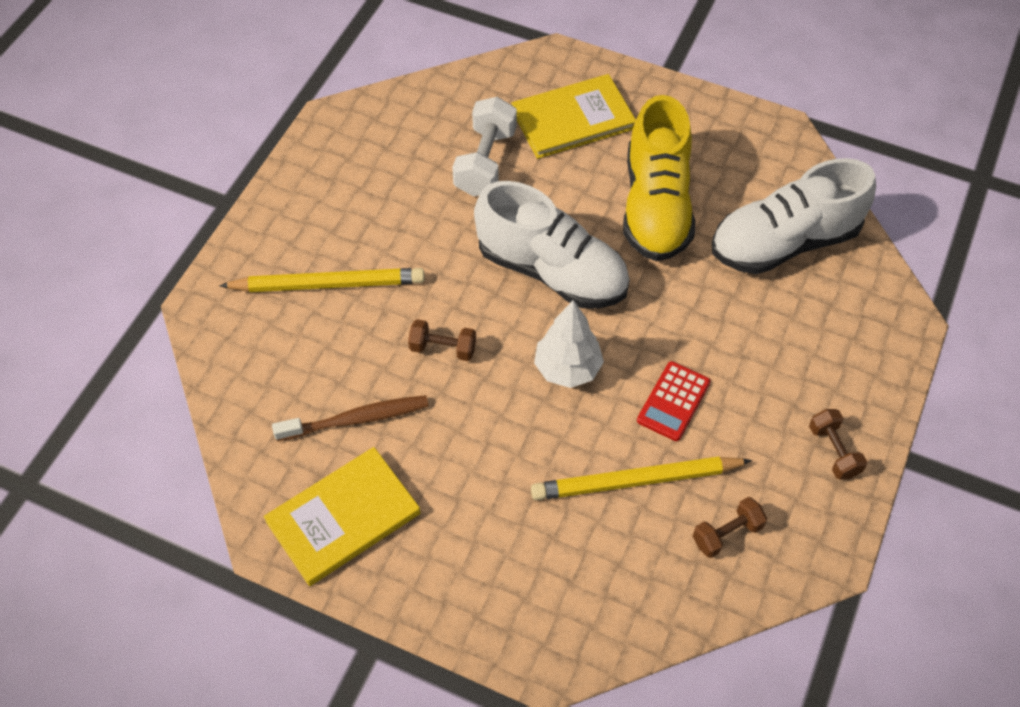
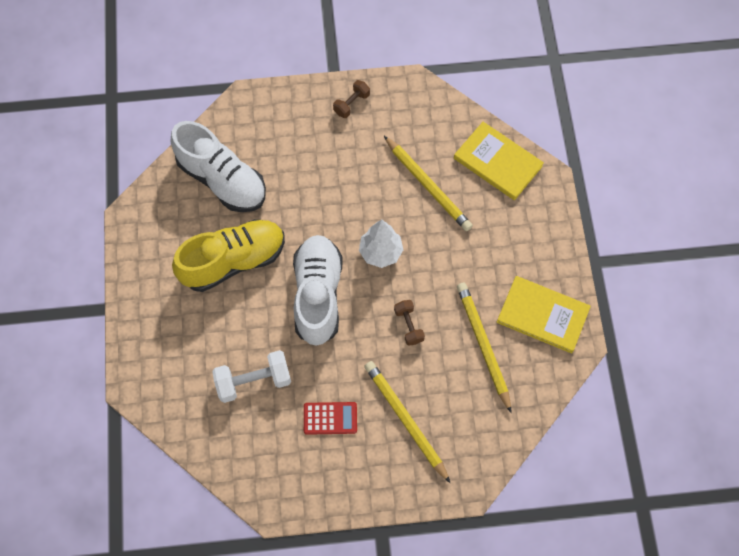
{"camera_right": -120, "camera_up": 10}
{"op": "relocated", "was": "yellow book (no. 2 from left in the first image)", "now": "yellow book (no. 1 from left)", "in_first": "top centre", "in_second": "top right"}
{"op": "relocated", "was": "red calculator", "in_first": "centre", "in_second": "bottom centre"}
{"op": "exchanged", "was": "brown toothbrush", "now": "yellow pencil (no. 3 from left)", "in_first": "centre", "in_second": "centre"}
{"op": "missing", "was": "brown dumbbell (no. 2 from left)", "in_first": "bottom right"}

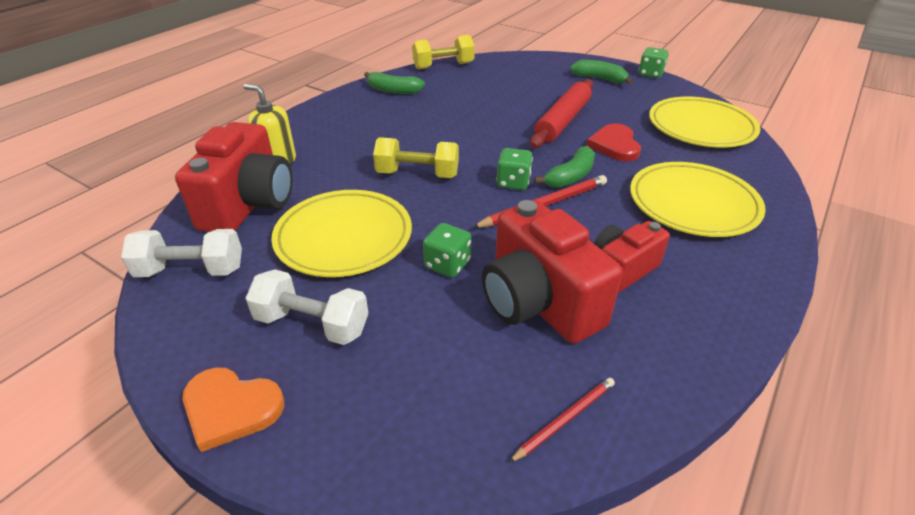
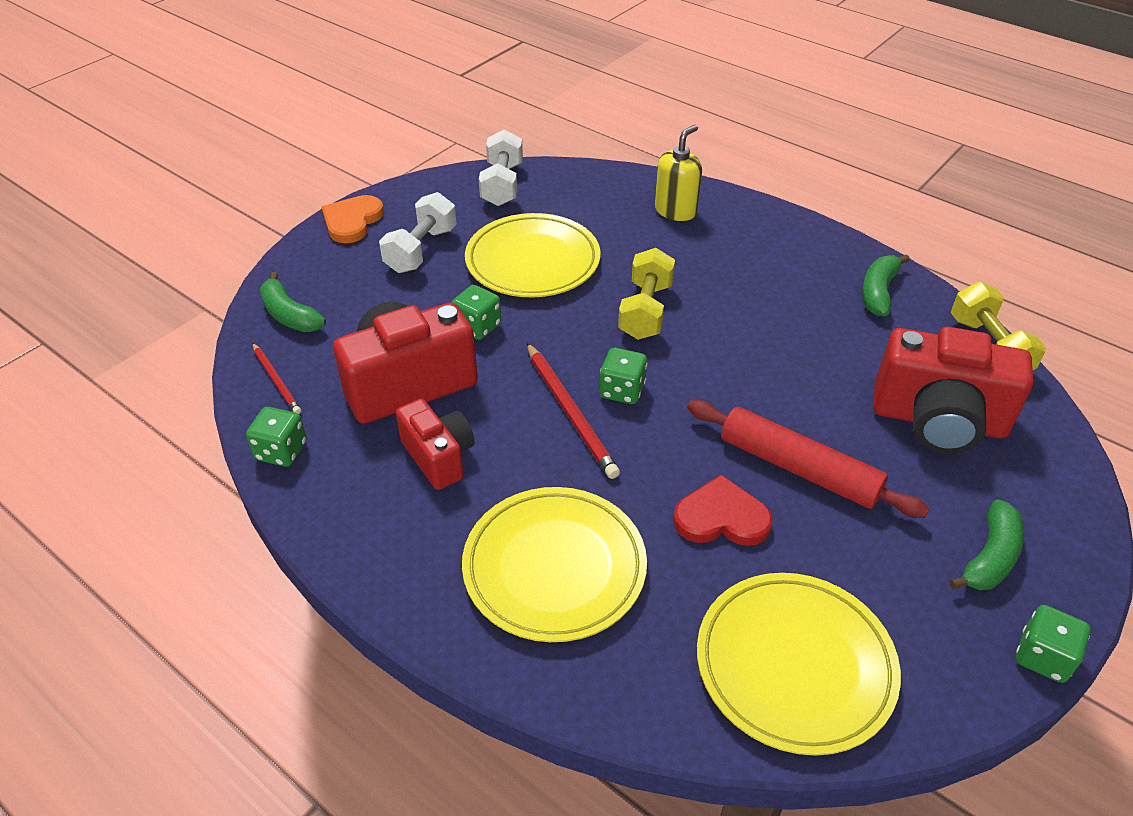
{"camera_right": 95, "camera_up": 5}
{"op": "relocated", "was": "red camera (no. 1 from left in the first image)", "now": "red camera (no. 3 from left)", "in_first": "middle left", "in_second": "middle right"}
{"op": "relocated", "was": "green banana (no. 2 from left in the first image)", "now": "green banana (no. 1 from left)", "in_first": "top centre", "in_second": "middle left"}
{"op": "appeared", "now": "green dice (no. 1 from left)", "in_second": "middle left"}

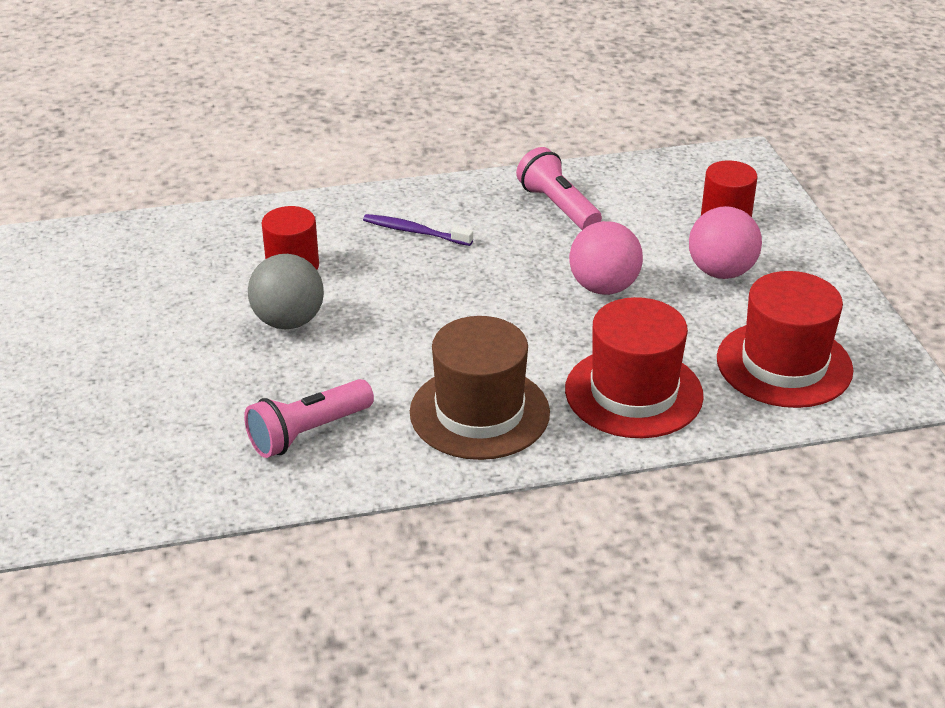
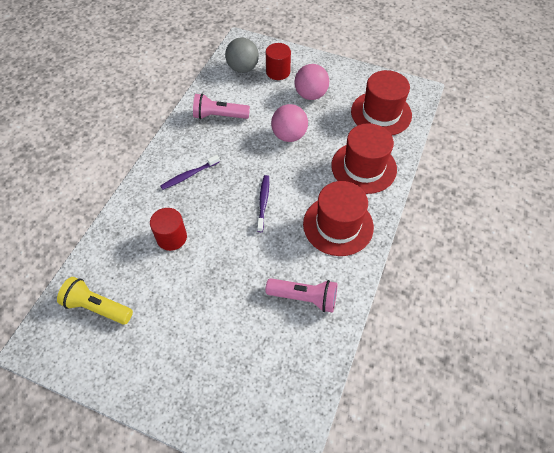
{"camera_right": -55, "camera_up": 20}
{"op": "relocated", "was": "grey ball", "in_first": "middle left", "in_second": "top centre"}
{"op": "colour", "was": "brown hat", "now": "red hat (no. 1 from left)", "in_first": "centre", "in_second": "centre"}
{"op": "spun", "was": "pink flashlight (no. 1 from left in the first image)", "in_first": "middle left", "in_second": "centre", "clockwise": -75}
{"op": "appeared", "now": "purple toothbrush (no. 2 from left)", "in_second": "centre"}
{"op": "appeared", "now": "yellow flashlight", "in_second": "middle left"}

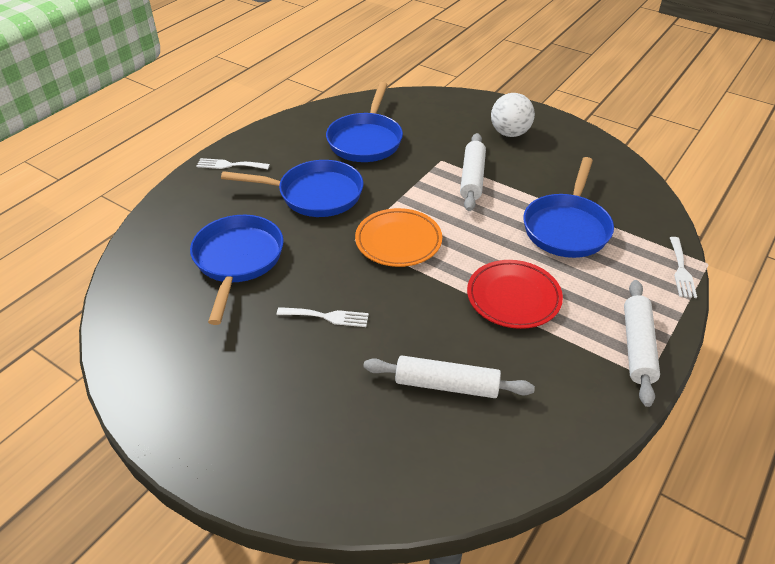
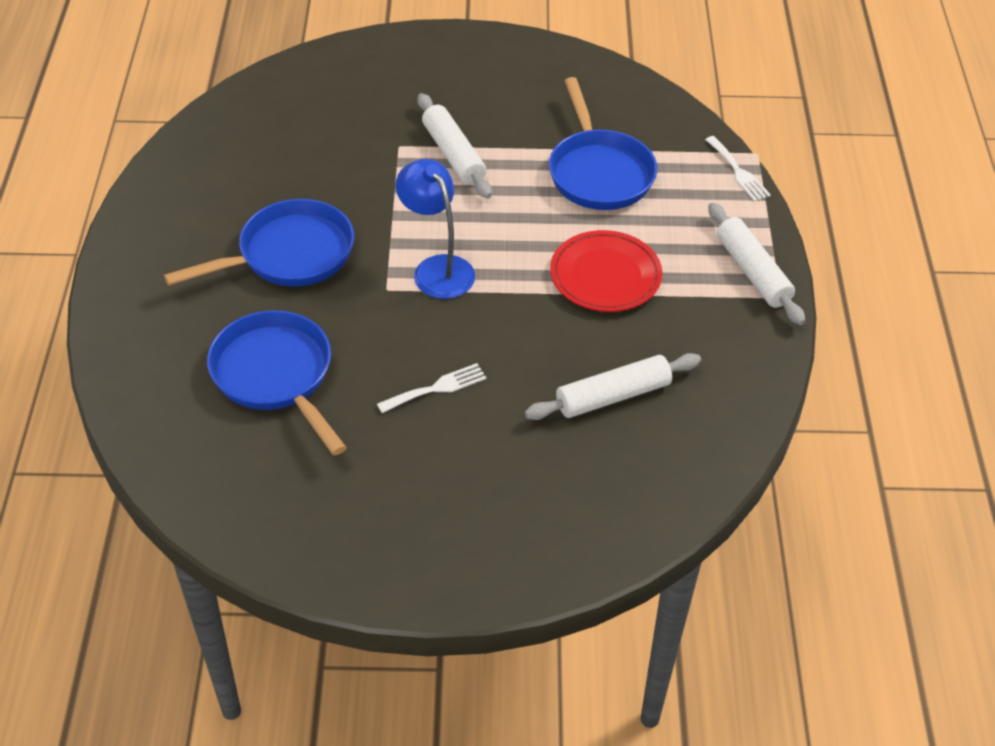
{"camera_right": -35, "camera_up": 5}
{"op": "missing", "was": "blue pan (no. 3 from left)", "in_first": "top centre"}
{"op": "missing", "was": "white ball", "in_first": "top centre"}
{"op": "missing", "was": "white fork (no. 1 from left)", "in_first": "top left"}
{"op": "exchanged", "was": "orange plate", "now": "blue lamp", "in_first": "centre", "in_second": "top centre"}

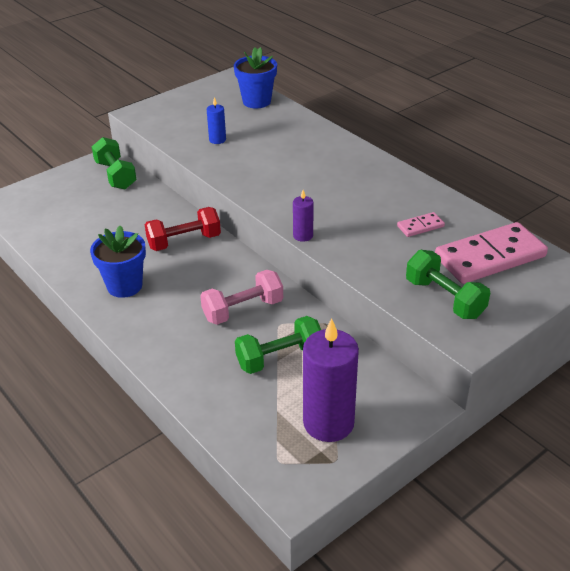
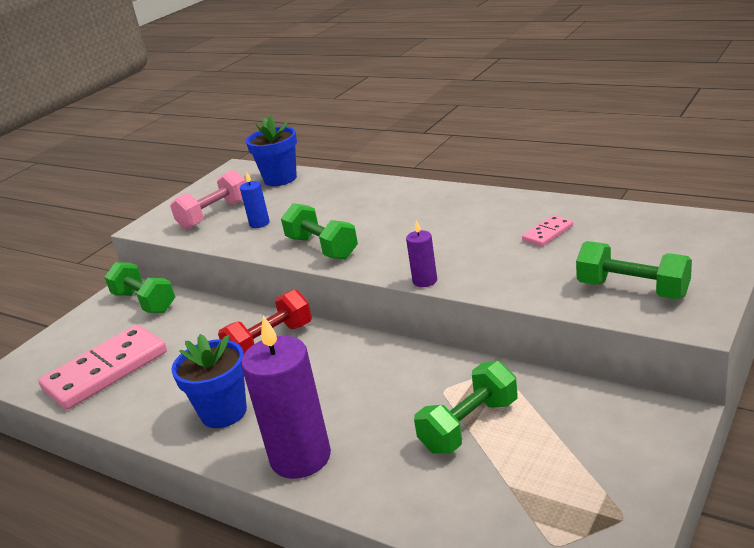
{"camera_right": -15, "camera_up": -10}
{"op": "relocated", "was": "pink domino (no. 2 from left in the first image)", "now": "pink domino (no. 1 from left)", "in_first": "middle right", "in_second": "bottom left"}
{"op": "relocated", "was": "pink dumbbell", "in_first": "centre", "in_second": "middle left"}
{"op": "relocated", "was": "purple candle (no. 2 from left in the first image)", "now": "purple candle (no. 1 from left)", "in_first": "centre", "in_second": "bottom centre"}
{"op": "appeared", "now": "green dumbbell (no. 2 from left)", "in_second": "centre"}

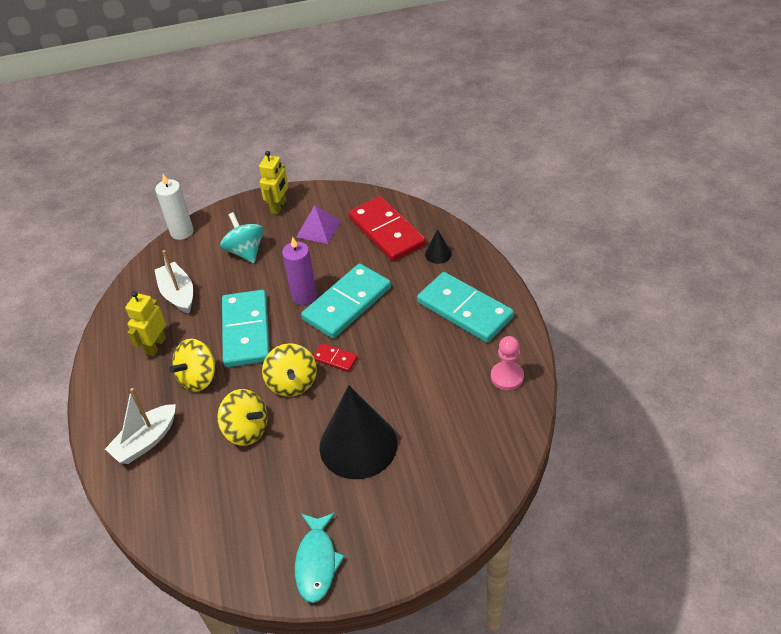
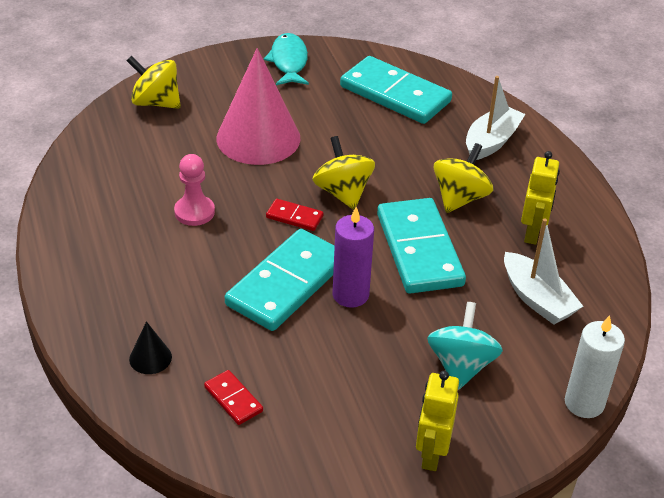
{"camera_right": 170, "camera_up": -5}
{"op": "size", "was": "red domino (no. 2 from left in the first image)", "in_first": "centre", "in_second": "bottom centre", "ratio": 0.45}
{"op": "missing", "was": "purple pyramid", "in_first": "centre"}
{"op": "spun", "was": "turquoise spinning top", "in_first": "middle left", "in_second": "bottom right", "clockwise": -135}
{"op": "relocated", "was": "turquoise domino (no. 3 from left in the first image)", "now": "turquoise domino (no. 2 from left)", "in_first": "centre", "in_second": "top centre"}
{"op": "relocated", "was": "pink pawn", "in_first": "centre", "in_second": "middle left"}
{"op": "colour", "was": "black cone (no. 1 from left)", "now": "pink cone", "in_first": "bottom centre", "in_second": "top centre"}
{"op": "relocated", "was": "yellow spinning top (no. 2 from left in the first image)", "now": "yellow spinning top (no. 1 from left)", "in_first": "middle left", "in_second": "top left"}

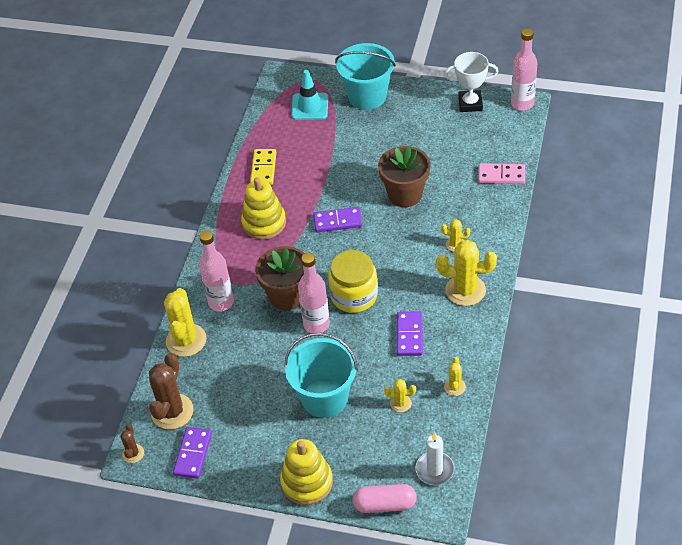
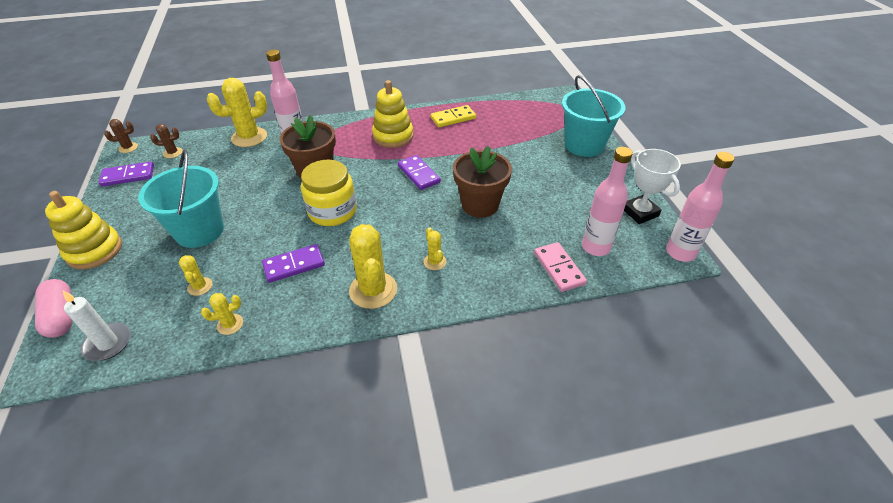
{"camera_right": 60, "camera_up": -5}
{"op": "missing", "was": "turquoise traffic cone", "in_first": "top centre"}
{"op": "relocated", "was": "pink bottle (no. 2 from left)", "in_first": "centre", "in_second": "middle right"}
{"op": "size", "was": "brown cactus (no. 2 from left)", "in_first": "bottom left", "in_second": "top left", "ratio": 0.5}

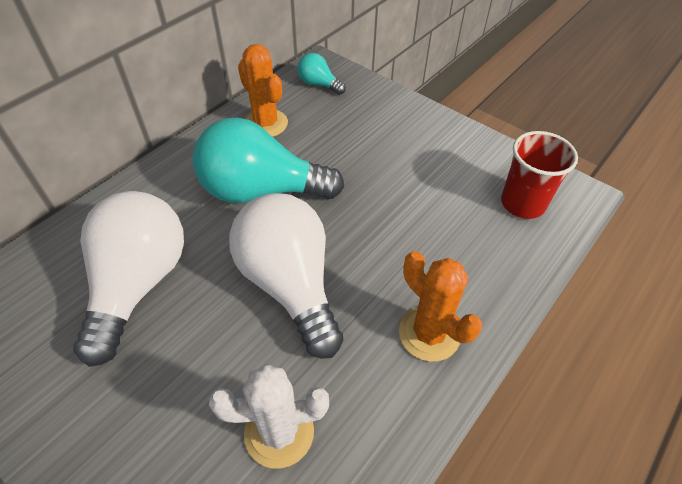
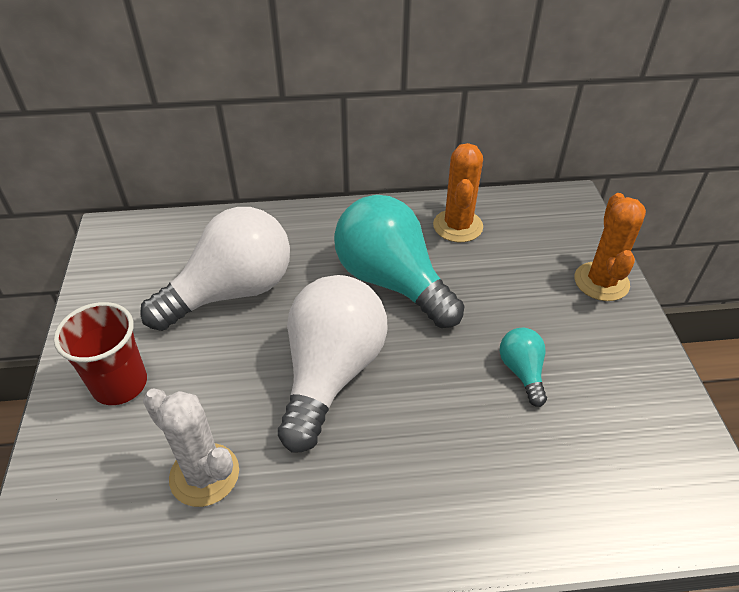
{"camera_right": 45, "camera_up": -5}
{"op": "relocated", "was": "turquoise light bulb (no. 2 from left)", "in_first": "top centre", "in_second": "middle right"}
{"op": "relocated", "was": "red cup", "in_first": "middle right", "in_second": "middle left"}
{"op": "relocated", "was": "orange cactus (no. 2 from left)", "in_first": "centre", "in_second": "middle right"}

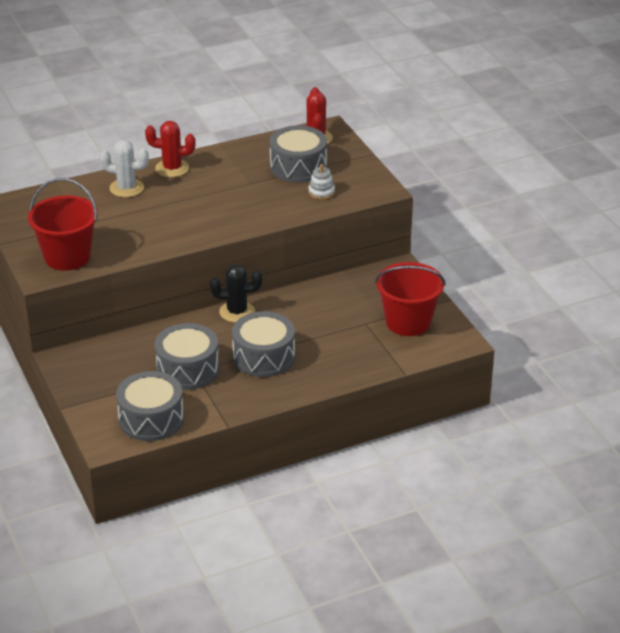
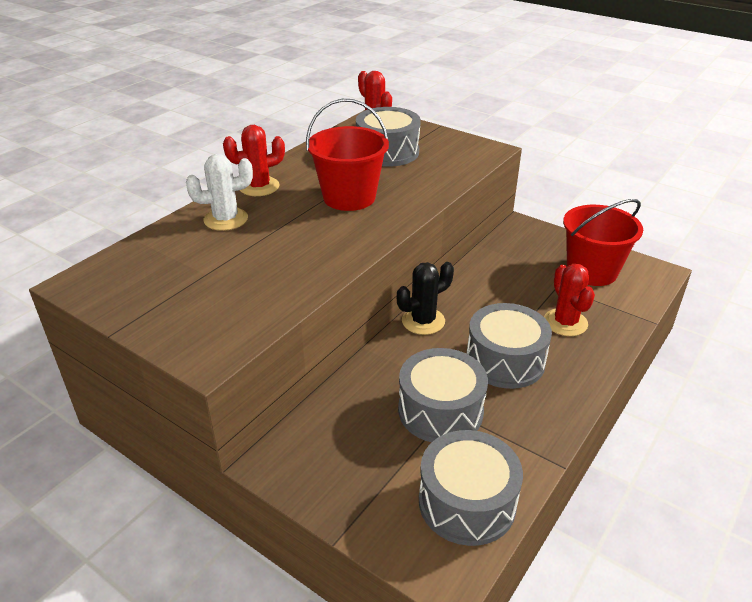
{"camera_right": -30, "camera_up": 0}
{"op": "missing", "was": "white stacking toy", "in_first": "top centre"}
{"op": "relocated", "was": "red bucket (no. 1 from left)", "in_first": "middle left", "in_second": "top centre"}
{"op": "appeared", "now": "red cactus (no. 3 from left)", "in_second": "middle right"}

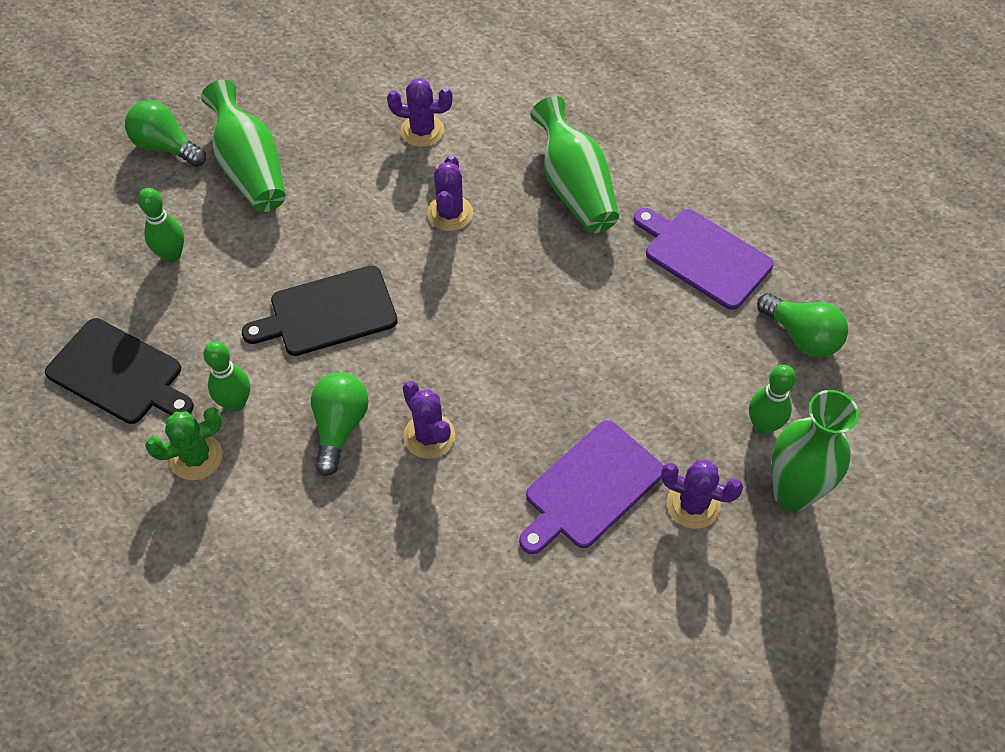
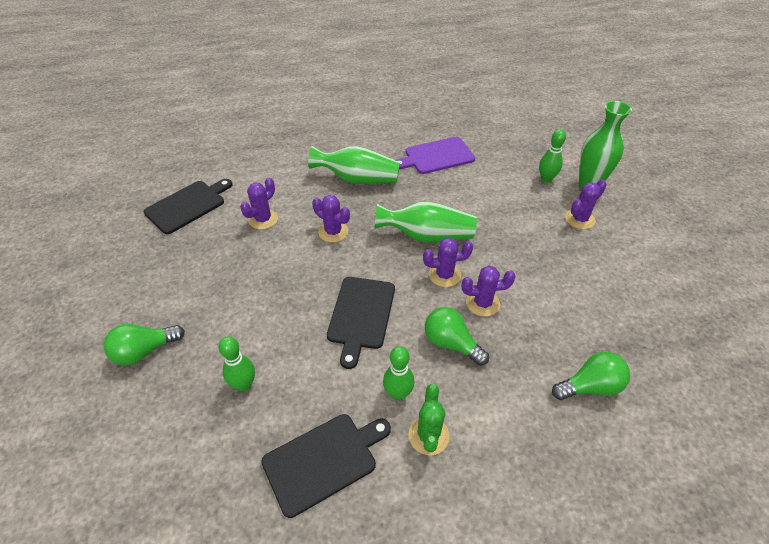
{"camera_right": -60, "camera_up": -10}
{"op": "relocated", "was": "green vase (no. 1 from left in the first image)", "now": "green vase (no. 2 from left)", "in_first": "top left", "in_second": "centre"}
{"op": "relocated", "was": "green light bulb (no. 3 from left)", "in_first": "middle right", "in_second": "bottom right"}
{"op": "missing", "was": "purple cutting board (no. 1 from left)", "in_first": "centre"}
{"op": "appeared", "now": "black cutting board (no. 1 from left)", "in_second": "middle left"}
{"op": "appeared", "now": "purple cactus (no. 3 from left)", "in_second": "centre"}

